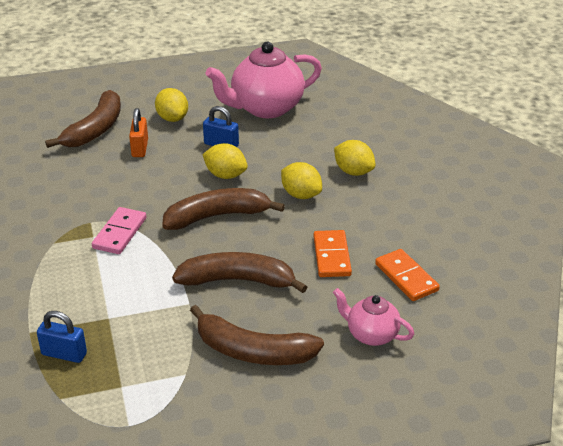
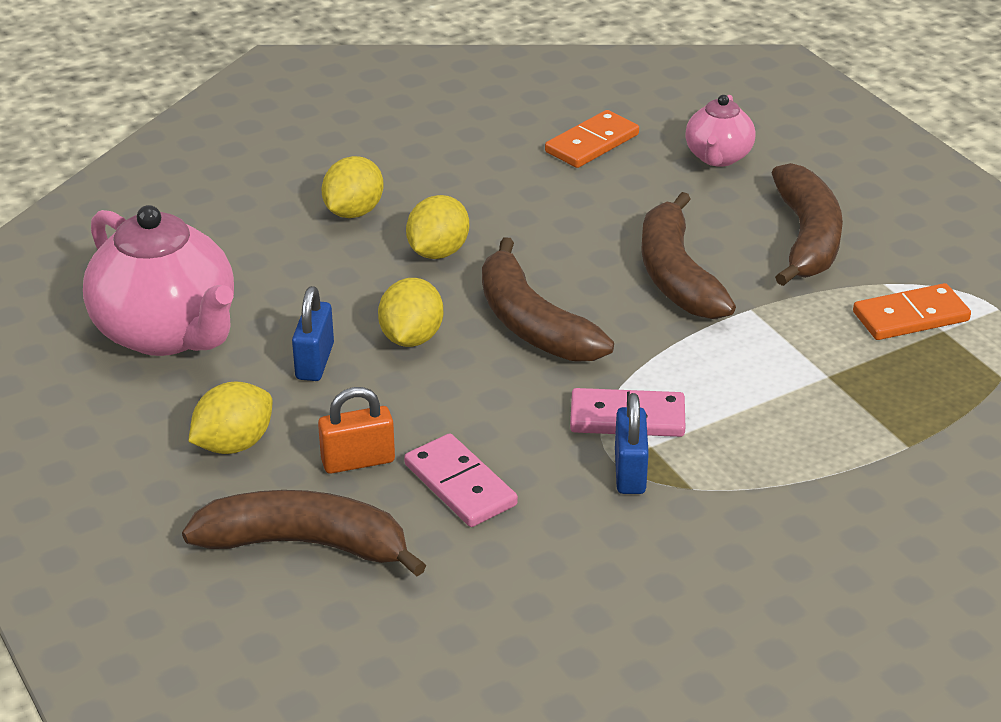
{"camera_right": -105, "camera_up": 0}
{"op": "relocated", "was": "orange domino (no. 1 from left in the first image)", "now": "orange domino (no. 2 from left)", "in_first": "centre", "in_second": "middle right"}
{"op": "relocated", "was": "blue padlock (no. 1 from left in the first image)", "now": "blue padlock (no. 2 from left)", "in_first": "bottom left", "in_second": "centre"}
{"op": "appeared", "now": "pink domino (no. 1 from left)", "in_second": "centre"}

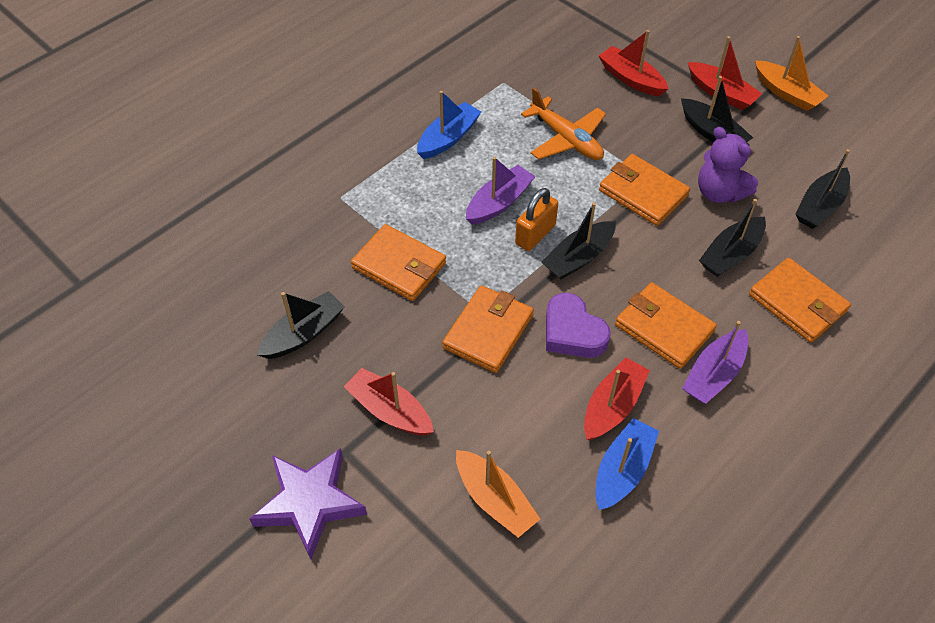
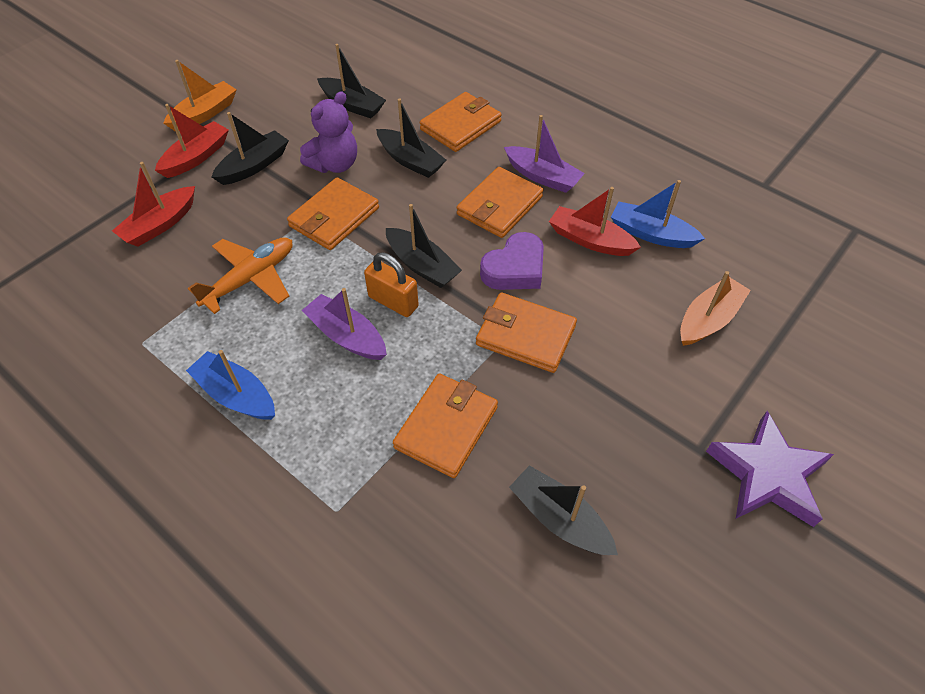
{"camera_right": -95, "camera_up": 0}
{"op": "missing", "was": "red boat (no. 1 from left)", "in_first": "centre"}

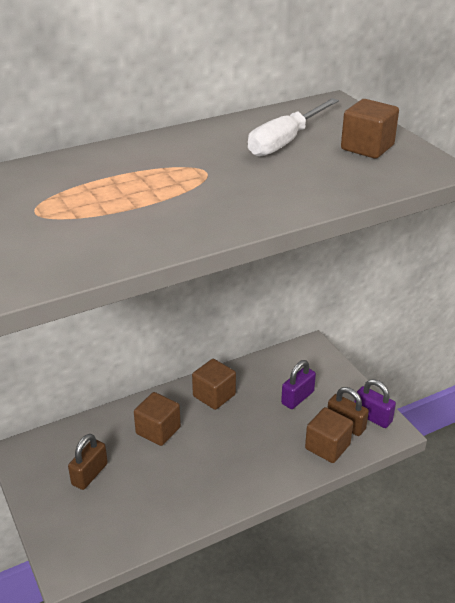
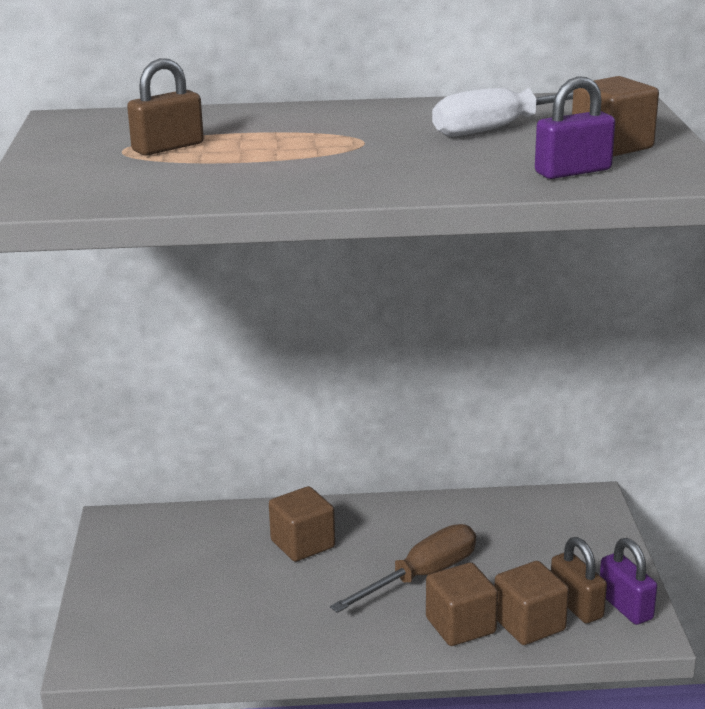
{"camera_right": 25, "camera_up": -10}
{"op": "relocated", "was": "brown cube (no. 2 from left)", "in_first": "centre", "in_second": "bottom centre"}
{"op": "relocated", "was": "purple padlock (no. 1 from left)", "in_first": "centre", "in_second": "top right"}
{"op": "relocated", "was": "brown padlock (no. 1 from left)", "in_first": "bottom left", "in_second": "top left"}
{"op": "appeared", "now": "brown screwdriver", "in_second": "bottom centre"}

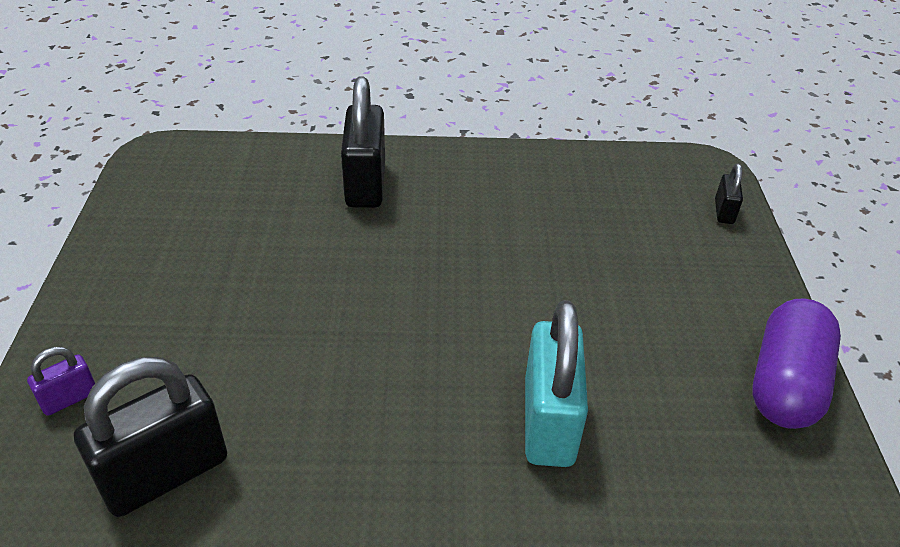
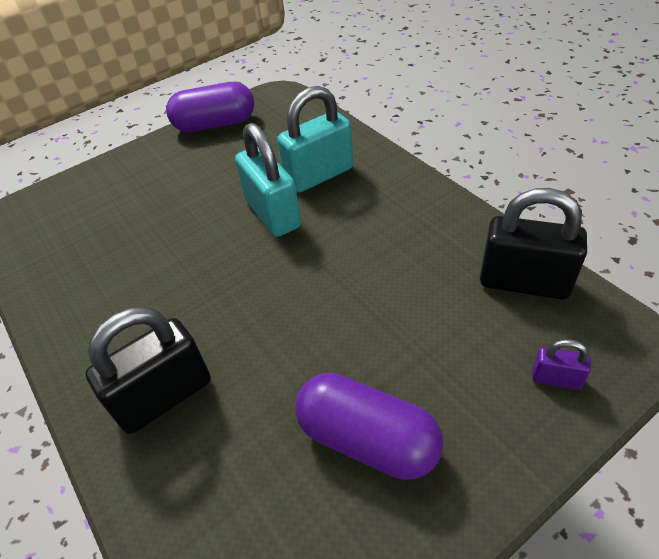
{"camera_right": -120, "camera_up": 5}
{"op": "missing", "was": "black padlock (no. 3 from left)", "in_first": "middle right"}
{"op": "appeared", "now": "turquoise padlock (no. 1 from left)", "in_second": "top centre"}
{"op": "appeared", "now": "purple capsule (no. 2 from left)", "in_second": "bottom centre"}

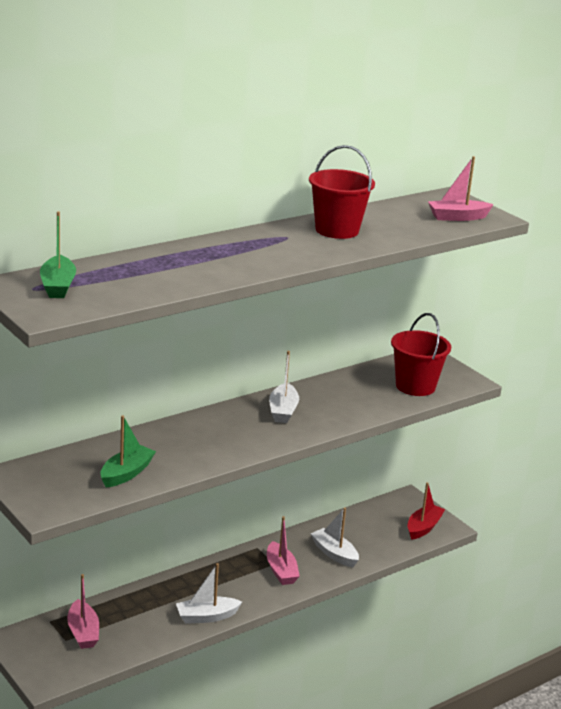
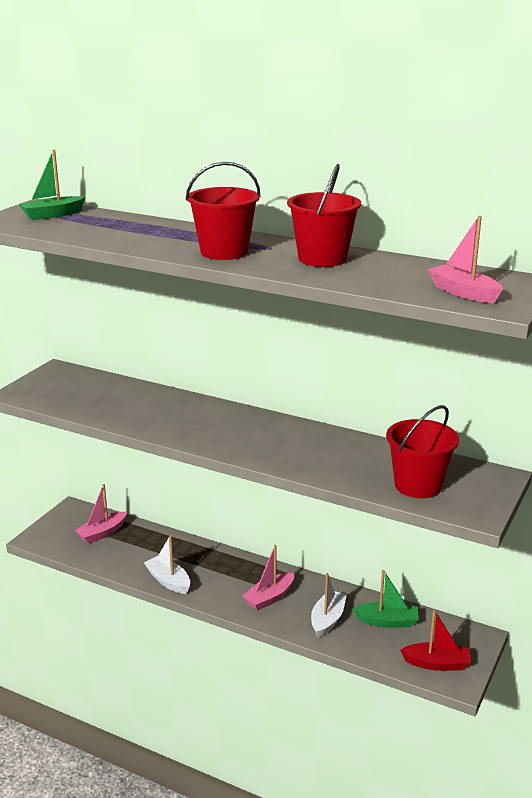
{"camera_right": 65, "camera_up": 0}
{"op": "missing", "was": "white boat (no. 2 from left)", "in_first": "centre"}
{"op": "relocated", "was": "green boat (no. 2 from left)", "in_first": "middle left", "in_second": "bottom right"}
{"op": "appeared", "now": "red bucket (no. 1 from left)", "in_second": "top centre"}

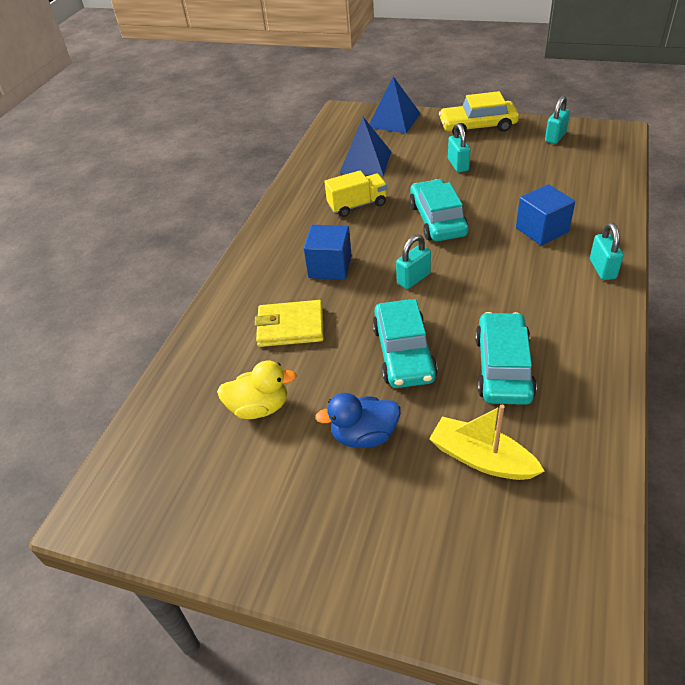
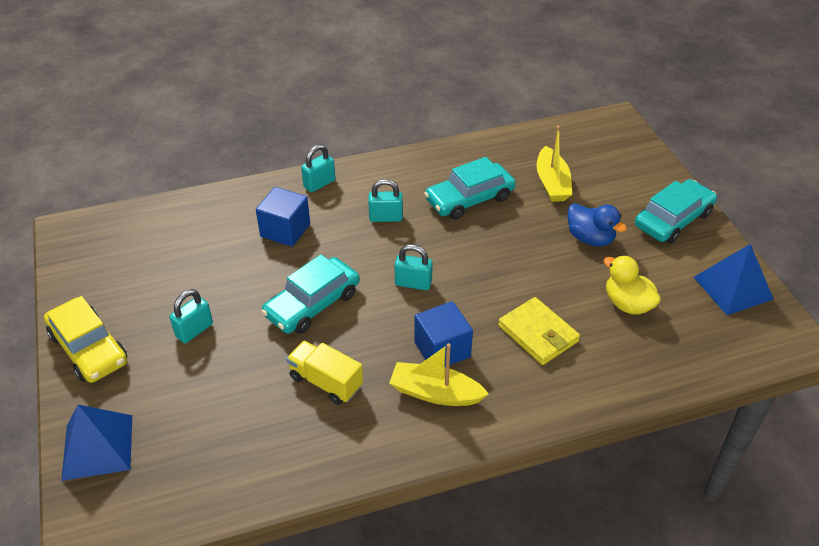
{"camera_right": -130, "camera_up": 0}
{"op": "relocated", "was": "turquoise padlock (no. 3 from left)", "in_first": "top right", "in_second": "centre"}
{"op": "relocated", "was": "blue pyramid (no. 1 from left in the first image)", "now": "blue pyramid (no. 2 from left)", "in_first": "top centre", "in_second": "middle right"}
{"op": "relocated", "was": "turquoise car (no. 1 from left in the first image)", "now": "turquoise car (no. 3 from left)", "in_first": "centre", "in_second": "middle right"}
{"op": "appeared", "now": "yellow boat (no. 1 from left)", "in_second": "bottom centre"}

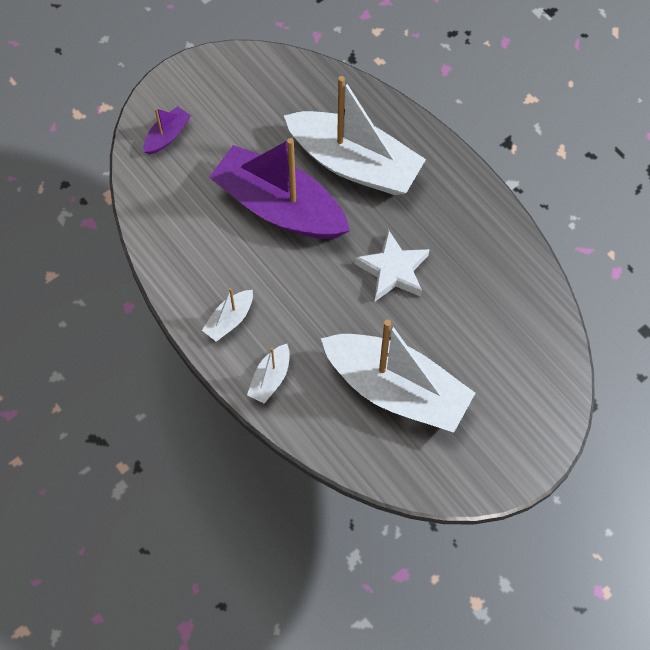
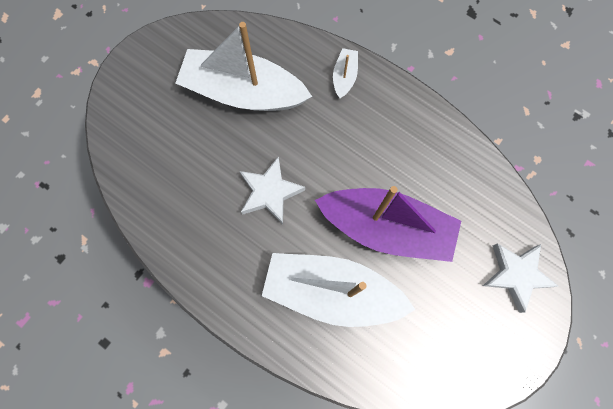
{"camera_right": 165, "camera_up": 10}
{"op": "exchanged", "was": "purple boat (no. 1 from left)", "now": "white star (no. 2 from left)", "in_first": "top left", "in_second": "bottom right"}
{"op": "missing", "was": "white boat (no. 1 from left)", "in_first": "centre"}

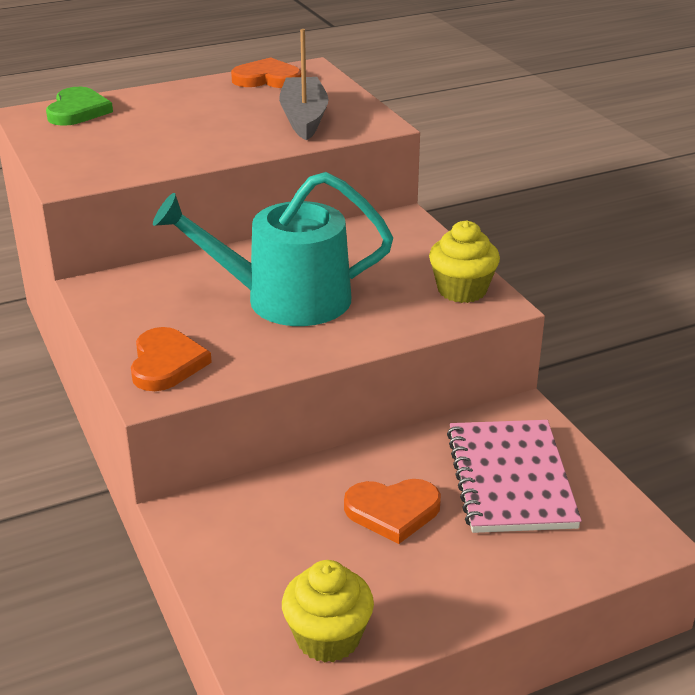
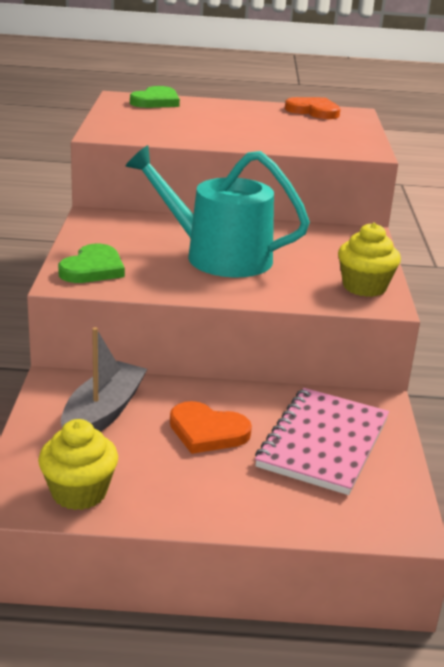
{"camera_right": 25, "camera_up": -5}
{"op": "relocated", "was": "grey boat", "in_first": "top centre", "in_second": "middle left"}
{"op": "colour", "was": "orange heart (no. 1 from left)", "now": "green heart (no. 1 from left)", "in_first": "middle left", "in_second": "middle left"}

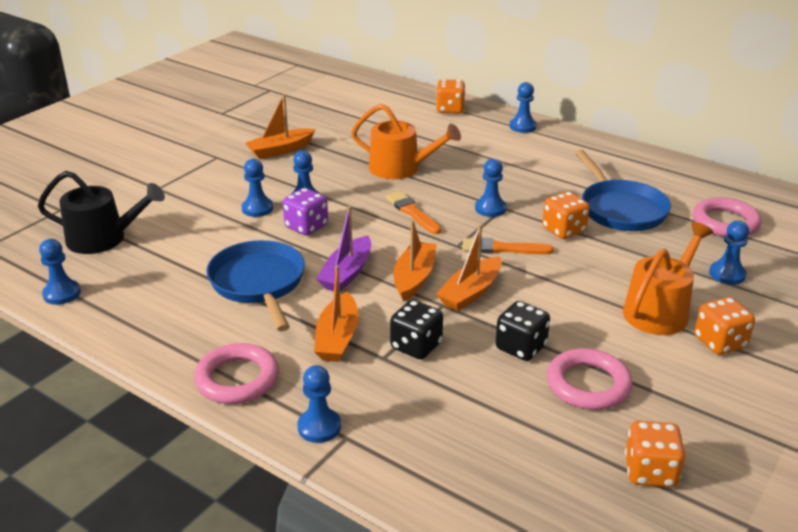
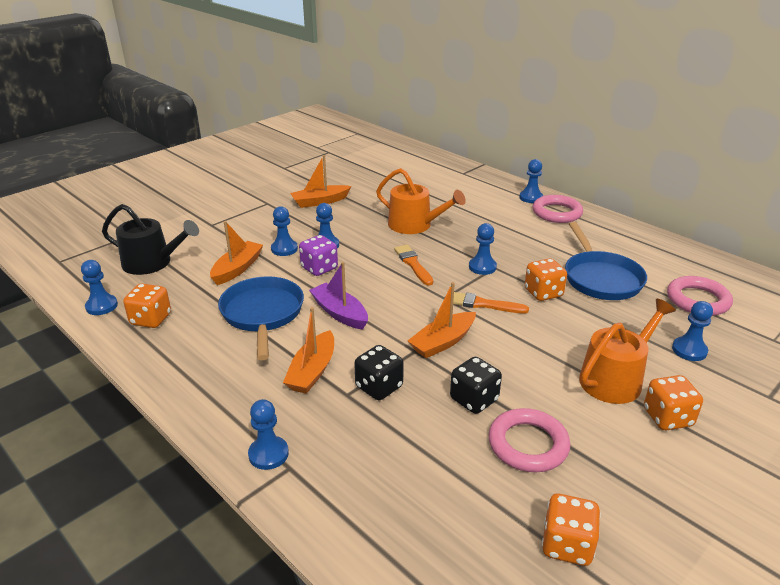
{"camera_right": 10, "camera_up": 0}
{"op": "relocated", "was": "orange dice (no. 1 from left)", "in_first": "top centre", "in_second": "middle left"}
{"op": "spun", "was": "purple boat", "in_first": "centre", "in_second": "centre", "clockwise": 105}
{"op": "relocated", "was": "orange boat (no. 3 from left in the first image)", "now": "orange boat (no. 1 from left)", "in_first": "centre", "in_second": "middle left"}
{"op": "relocated", "was": "pink ring (no. 1 from left in the first image)", "now": "pink ring (no. 2 from left)", "in_first": "bottom left", "in_second": "middle right"}

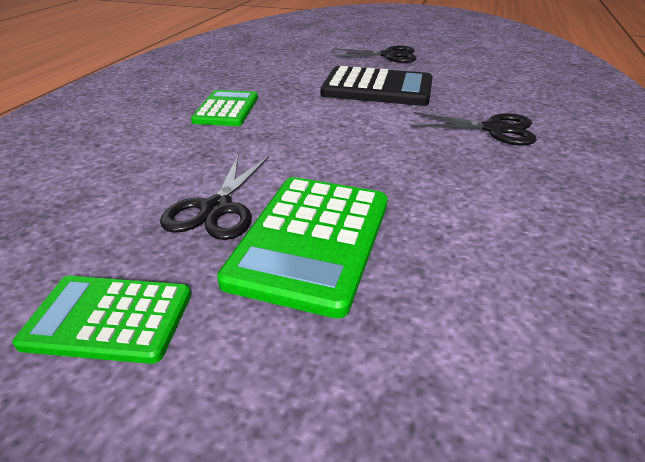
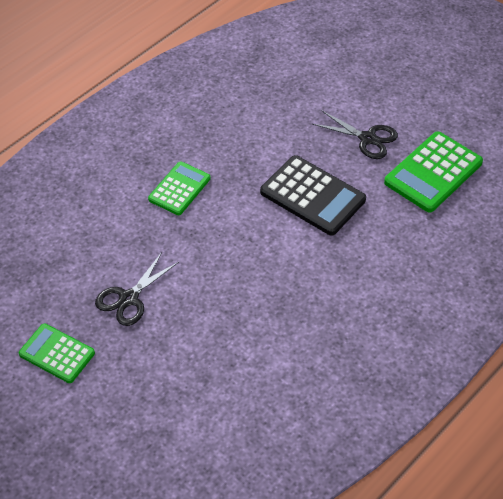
{"camera_right": 25, "camera_up": 15}
{"op": "missing", "was": "black scissors (no. 3 from left)", "in_first": "top right"}
{"op": "relocated", "was": "green calculator (no. 3 from left)", "in_first": "centre", "in_second": "middle right"}

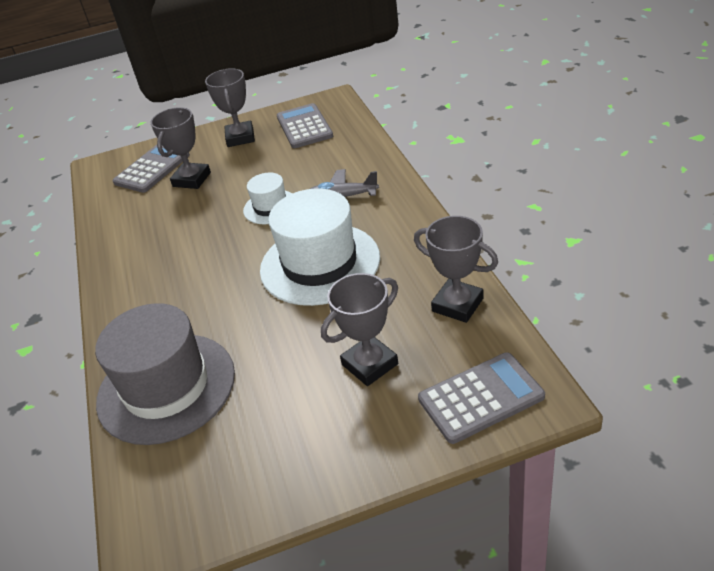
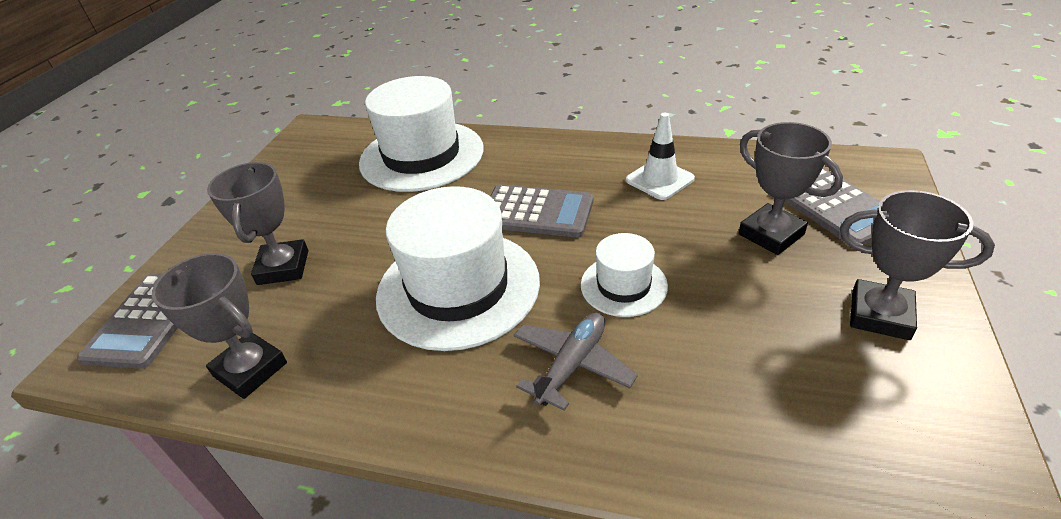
{"camera_right": 120, "camera_up": 0}
{"op": "relocated", "was": "grey calculator (no. 2 from left)", "in_first": "top centre", "in_second": "centre"}
{"op": "spun", "was": "grey trophy (no. 4 from left in the first image)", "in_first": "centre", "in_second": "middle left", "clockwise": 60}
{"op": "colour", "was": "grey hat", "now": "white hat (no. 1 from left)", "in_first": "middle left", "in_second": "top centre"}
{"op": "appeared", "now": "white traffic cone", "in_second": "top centre"}

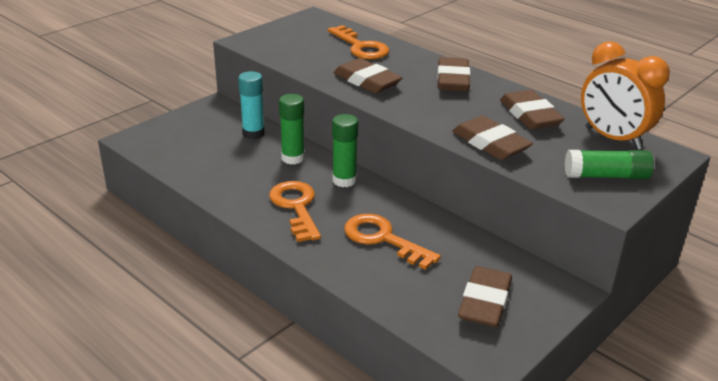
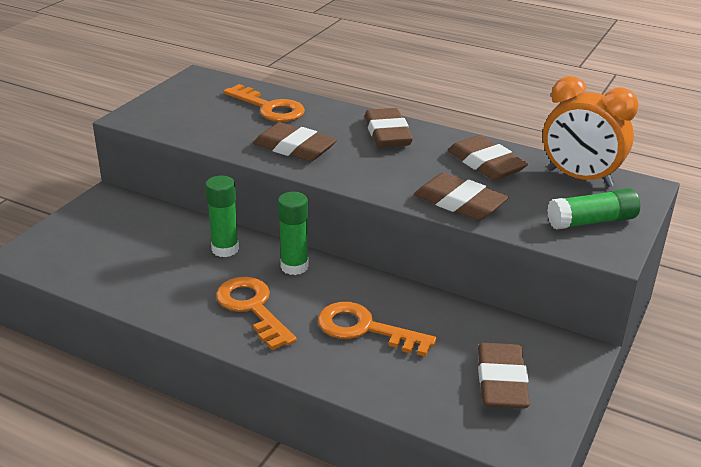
{"camera_right": -15, "camera_up": 0}
{"op": "missing", "was": "turquoise glue stick", "in_first": "top centre"}

